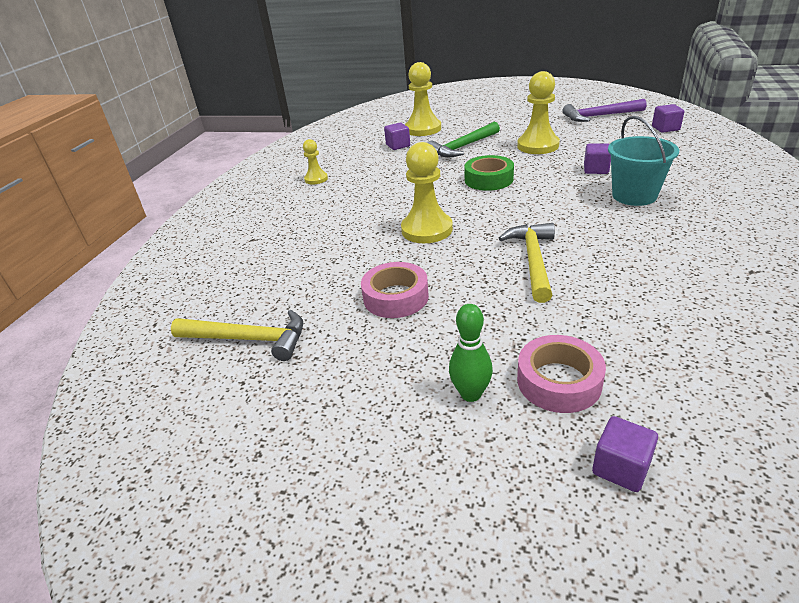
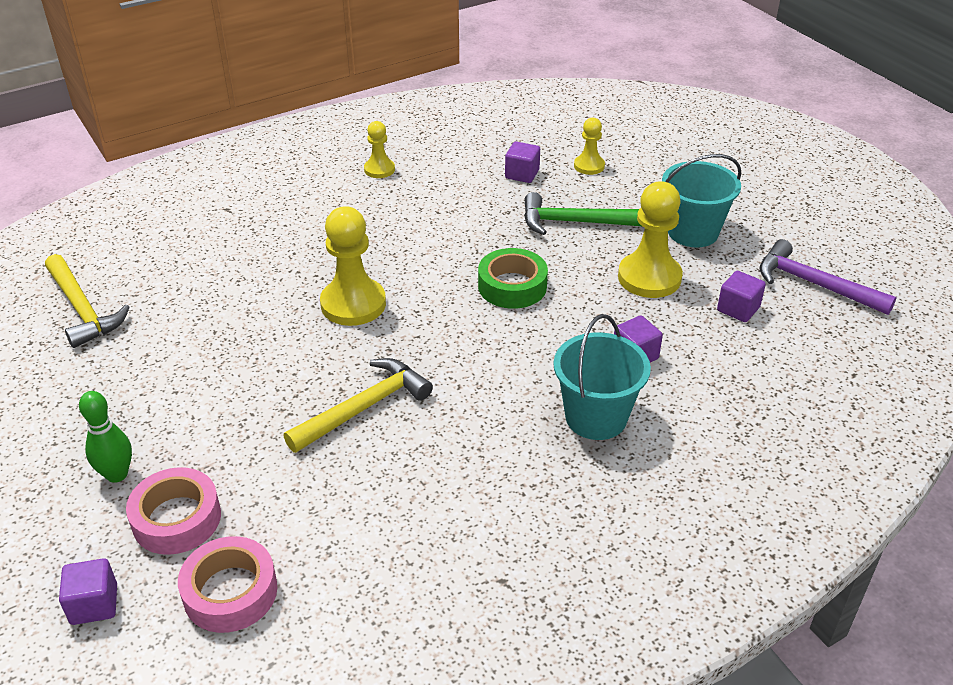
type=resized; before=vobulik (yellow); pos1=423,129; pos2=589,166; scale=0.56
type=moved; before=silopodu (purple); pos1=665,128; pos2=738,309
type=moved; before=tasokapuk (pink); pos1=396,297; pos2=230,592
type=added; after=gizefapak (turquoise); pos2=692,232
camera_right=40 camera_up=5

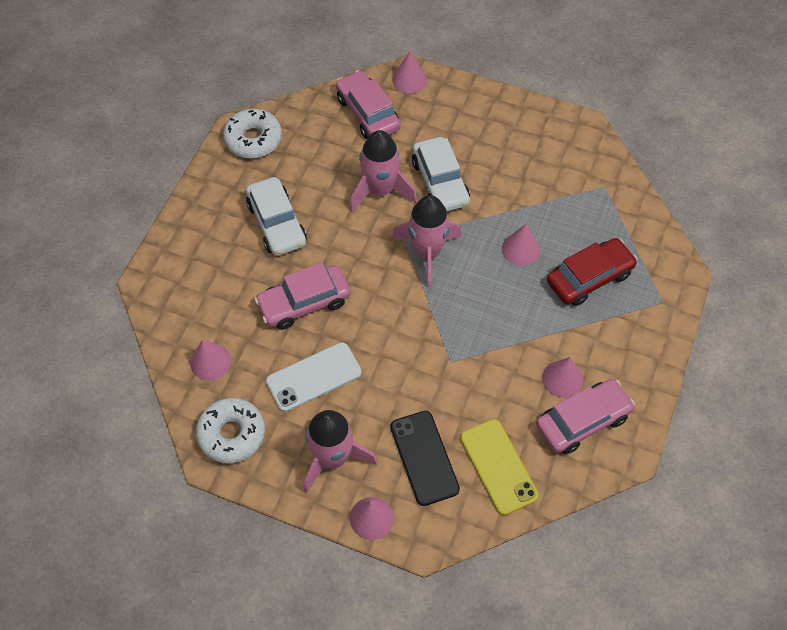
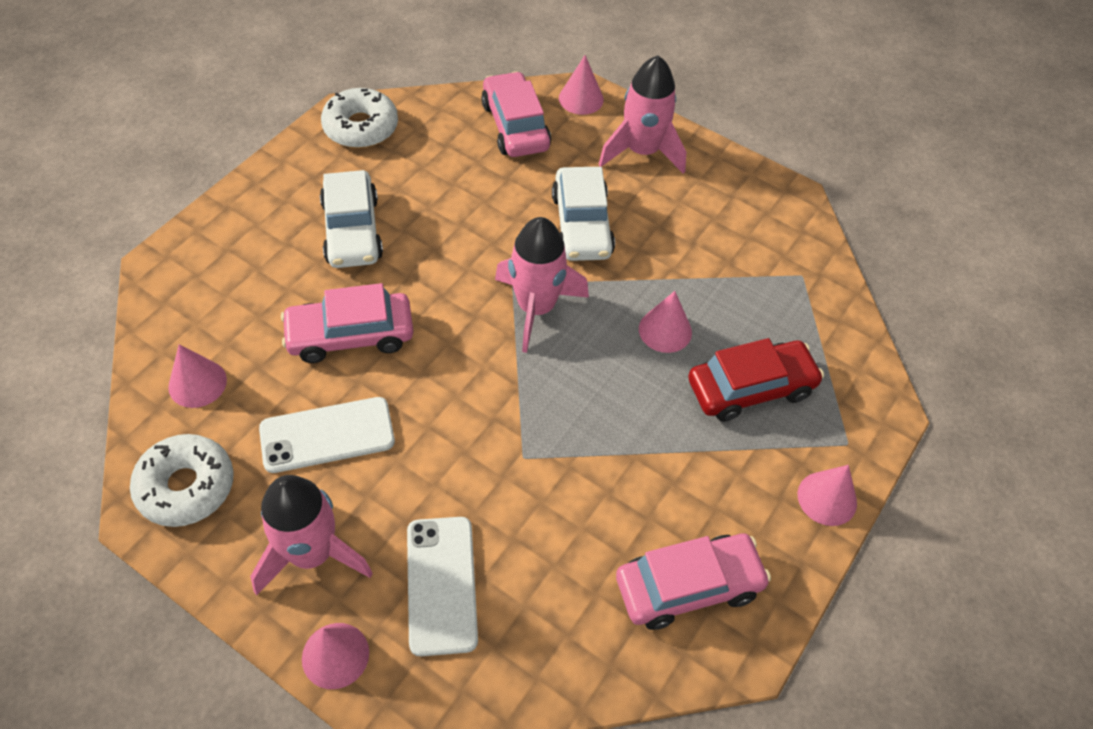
type=moved; before=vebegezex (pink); pos1=380,190; pos2=642,151
type=moved; before=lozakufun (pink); pos1=562,379; pos2=827,498
type=recoloured; before=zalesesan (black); after=zalesesan (white); pos1=424,458; pos2=441,584
type=removed; before=zalesesan (yellow); pos1=498,466
camera_right=10 camera_up=-5

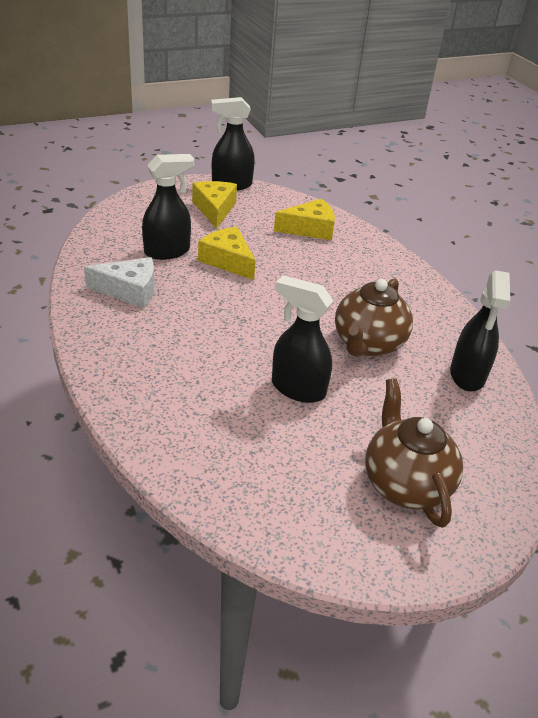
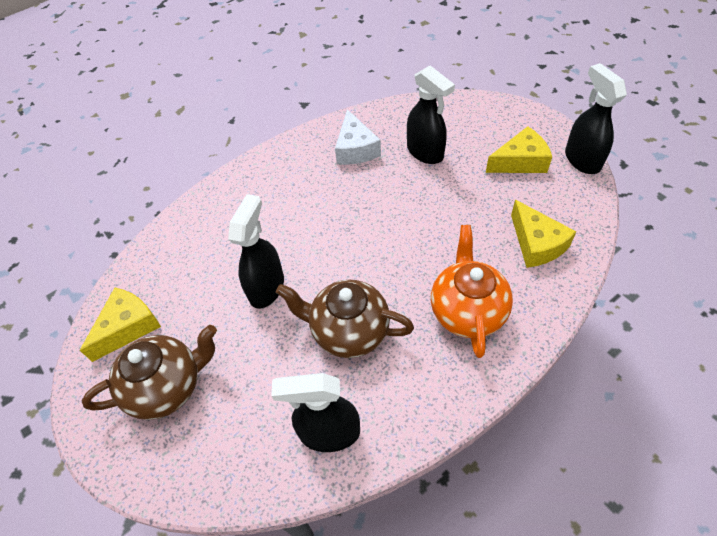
type=moved; before=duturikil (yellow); pos1=228,261; pos2=128,327
type=added; after=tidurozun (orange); pos2=467,311
camera_right=85 camera_up=15

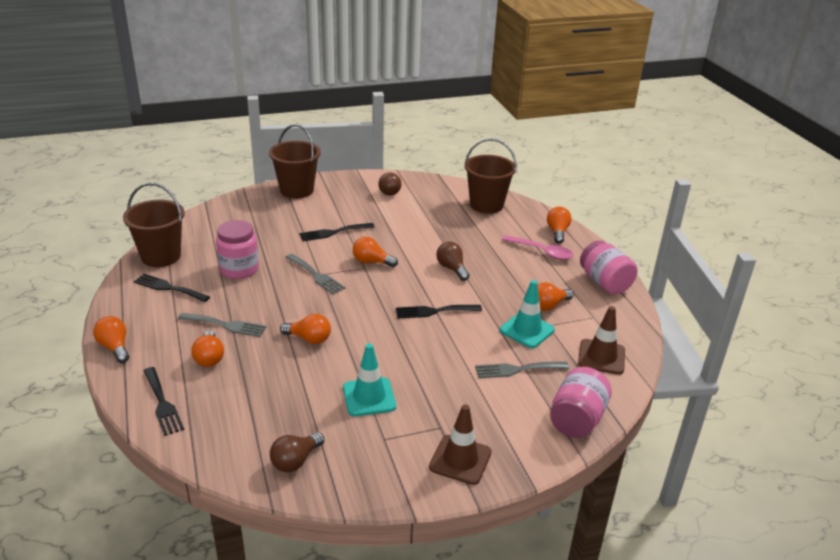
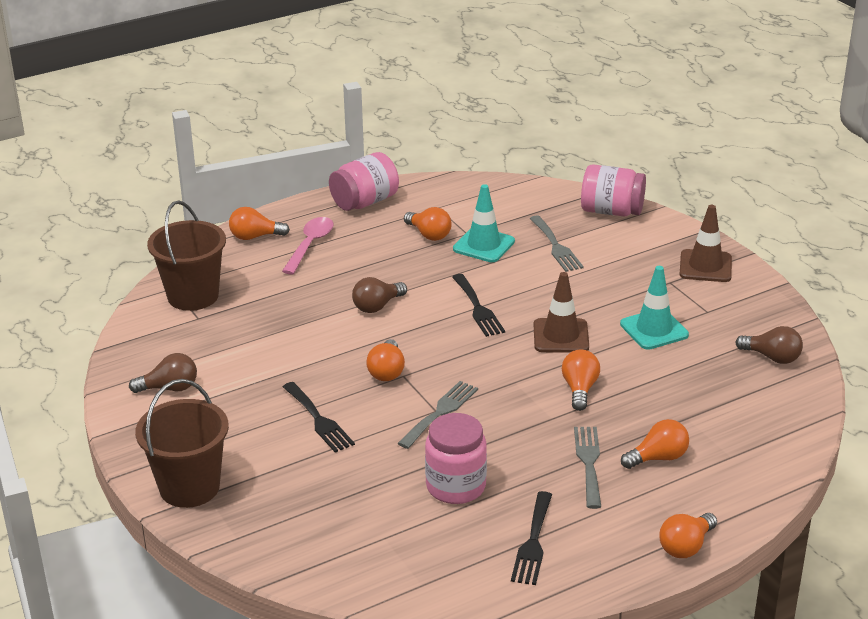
type=removed; before=gizefapak (brown); pos1=161,256
type=moved; before=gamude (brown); pos1=601,357; pos2=561,336
type=removed; before=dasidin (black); pos1=162,403
camera_right=-100 camera_up=0

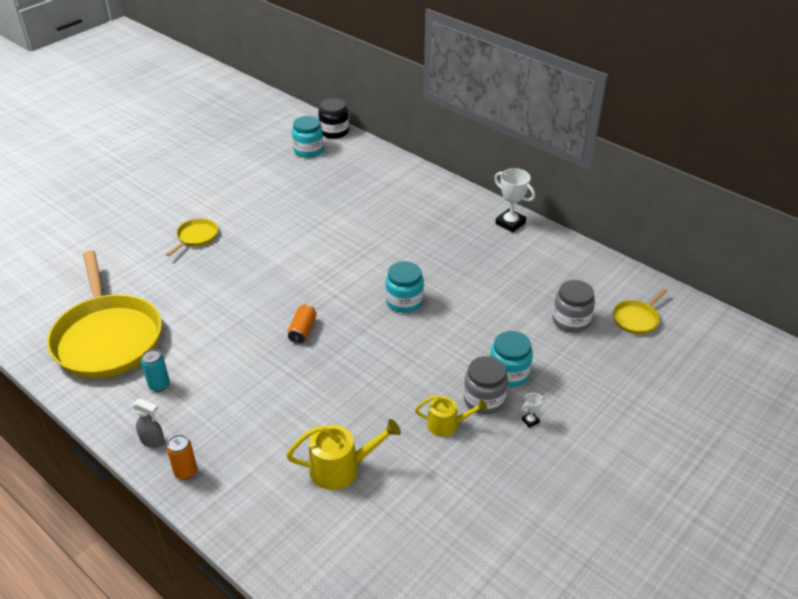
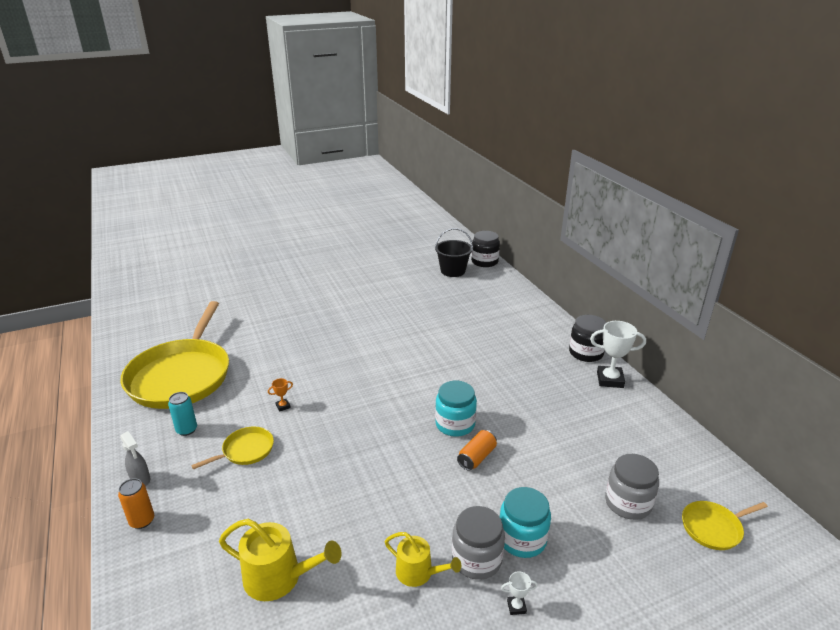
type=replaced; before=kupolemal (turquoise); after=gizefapak (black); pos1=308,150; pos2=453,271
type=turned; before=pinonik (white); pos1=510,223; pos2=610,380; turn=-60
type=moved; before=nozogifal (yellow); pos1=196,237; pos2=245,450
type=moved; before=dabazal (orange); pos1=302,330; pos2=476,457
type=added; after=kupolemal (black); pos2=586,353
type=added; after=pinonik (orange); pos2=283,406
camera_right=25 camera_up=-10

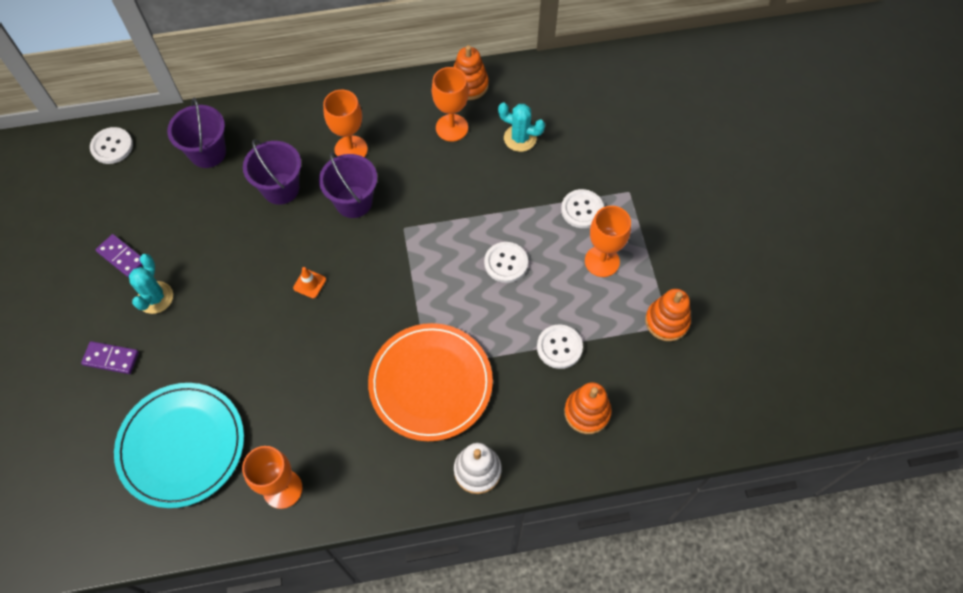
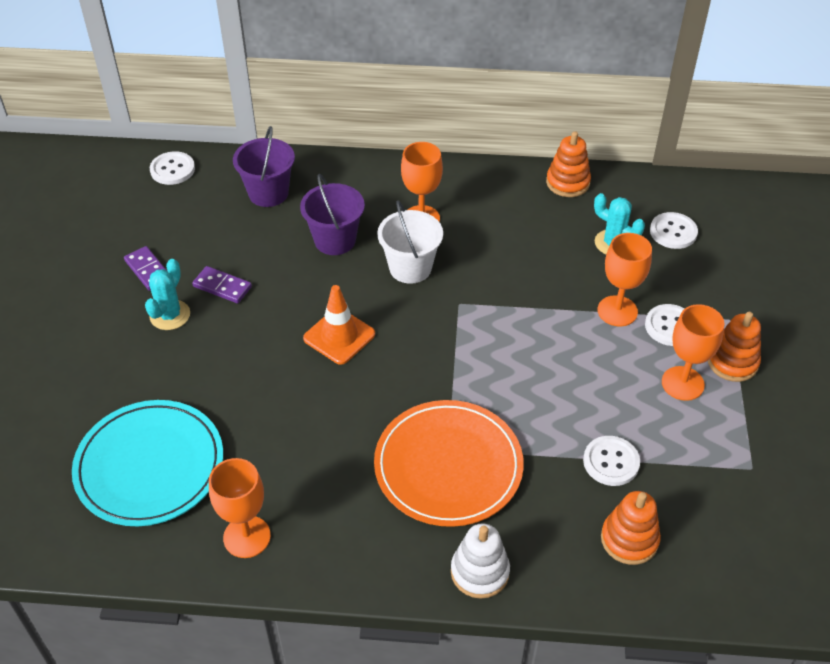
type=moved; before=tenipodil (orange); pos1=452,128; pos2=617,311
type=recoloured; before=gizefapak (purple); after=gizefapak (white); pos1=353,202; pos2=410,268
type=moved; before=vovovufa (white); pos1=506,263; pos2=673,232
type=resized; before=gamude (orange); pos1=309,283; pos2=339,336; scale=1.85
type=moved; before=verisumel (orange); pos1=667,321; pos2=732,362
type=moved; before=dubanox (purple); pos1=111,359; pos2=222,287
camera_right=15 camera_up=-15

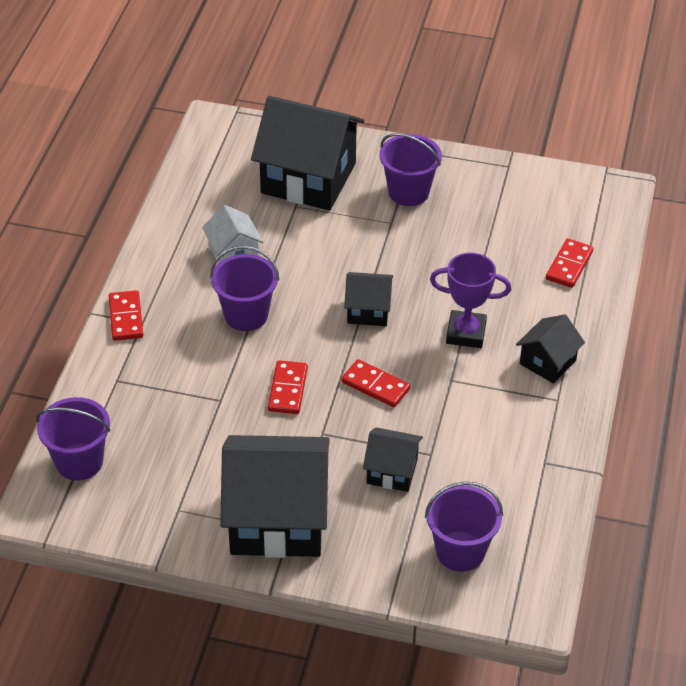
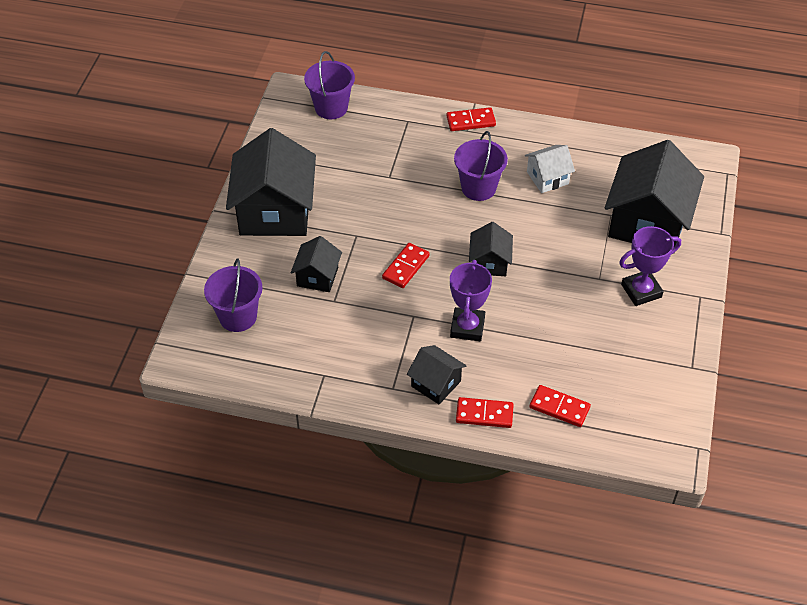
type=replaced; before=gizefapak (purple); after=pinonik (purple); pos1=408,192; pos2=641,291
type=moved; before=dubanox (red); pos1=287,389; pos2=484,414
camera_right=90 camera_up=5

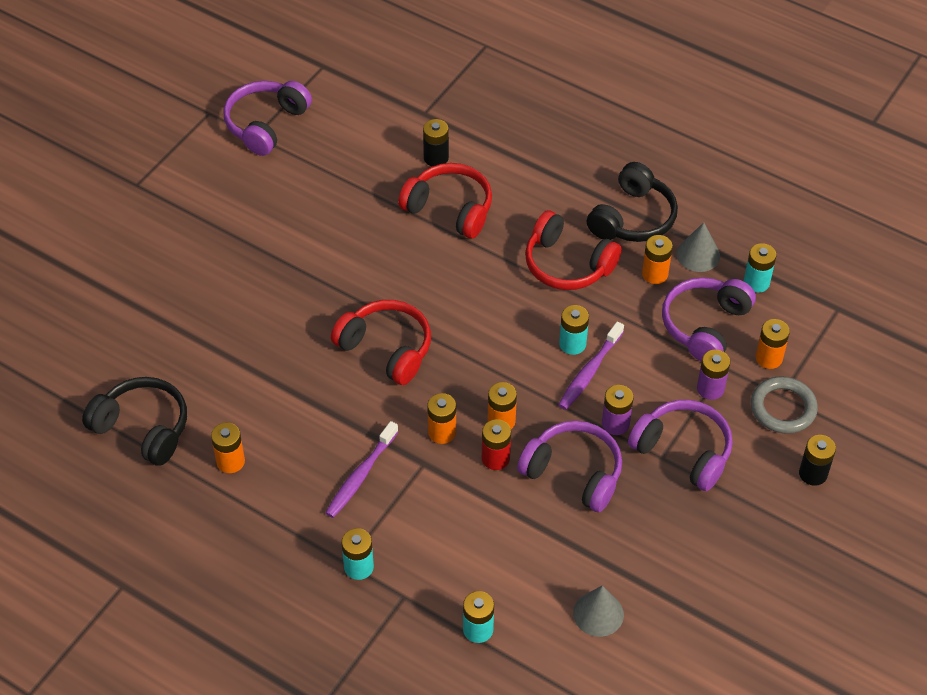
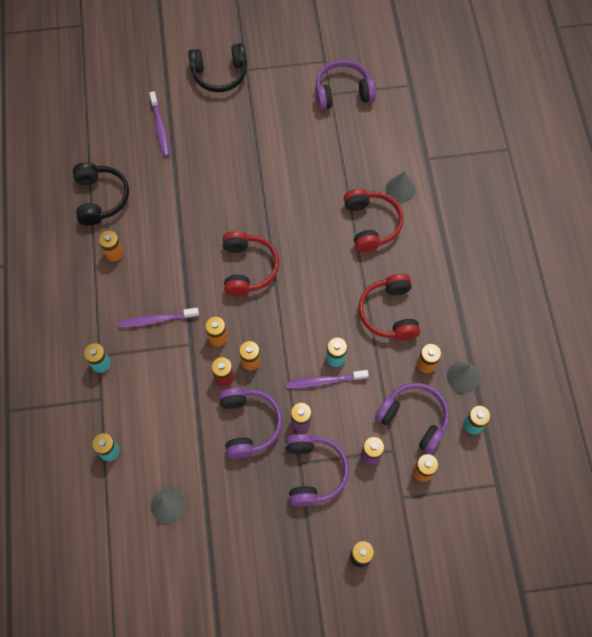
type=replaced; before=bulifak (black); after=lozakufun (grey); pos1=436,158; pos2=400,189
type=moved; before=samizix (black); pos1=633,218; pos2=219,74
type=turned; before=samizix (purple); pos1=705,325; pos2=414,418; turn=45
type=removed; before=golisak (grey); pos1=783,408
type=added; after=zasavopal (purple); pos2=160,128
camera_right=50 camera_up=15

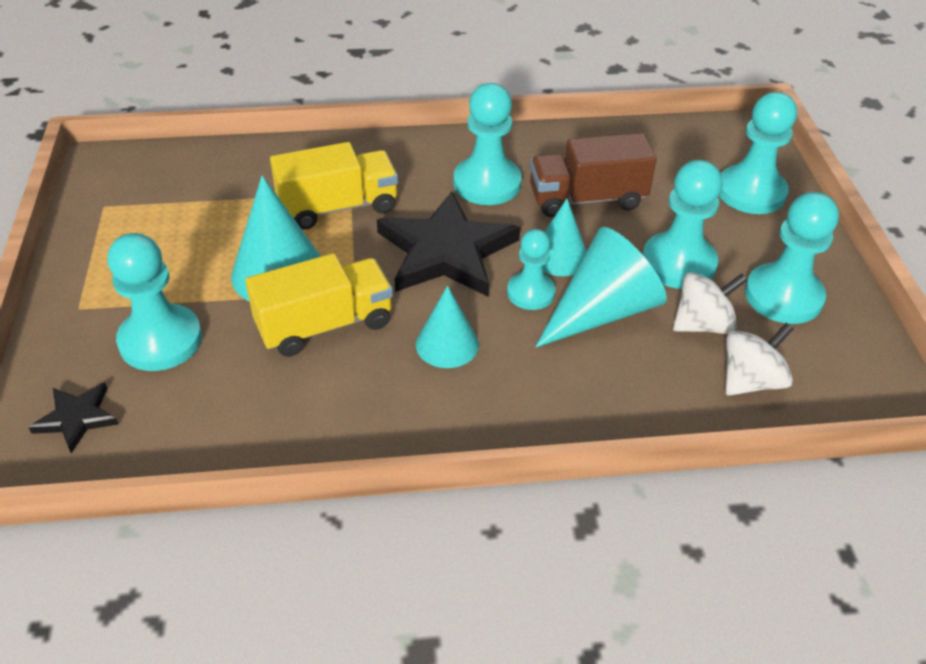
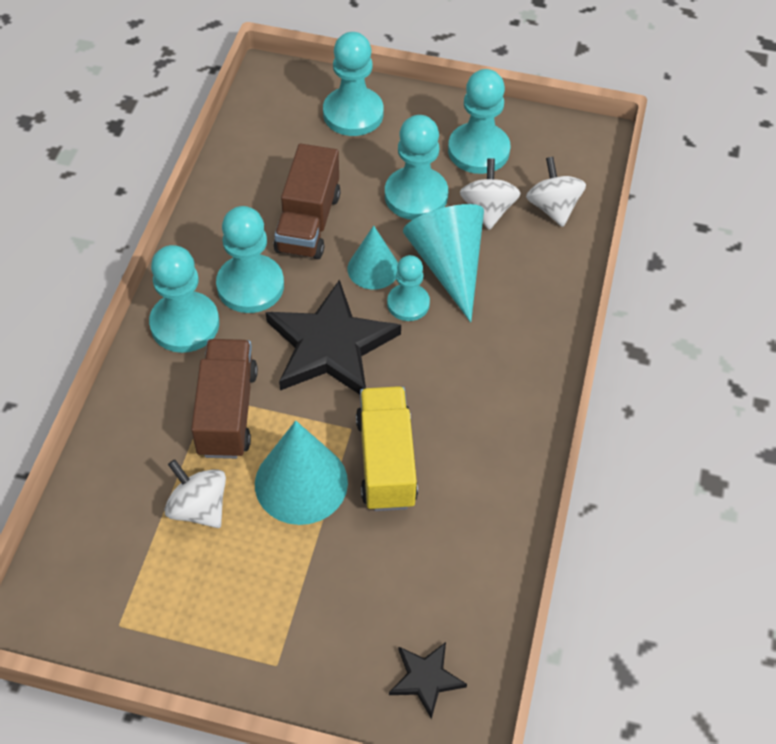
type=recoloured; before=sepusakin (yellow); after=sepusakin (brown); pos1=338,207; pos2=227,412
type=moved; before=vobulik (turquoise); pos1=161,340; pos2=185,324
type=removed; before=lozakufun (turquoise); pos1=447,344
type=added; after=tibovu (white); pos2=198,508
camera_right=-70 camera_up=10

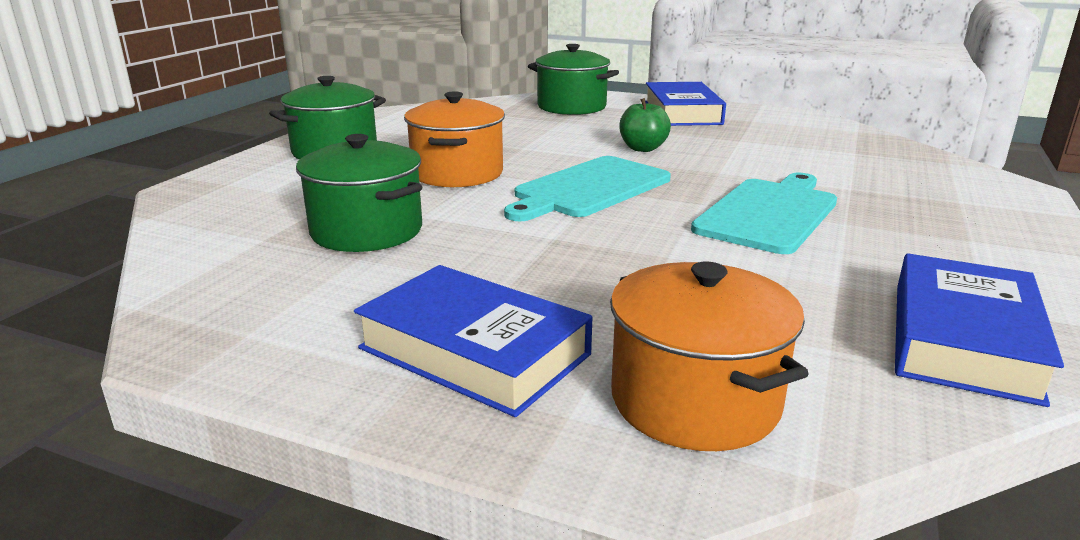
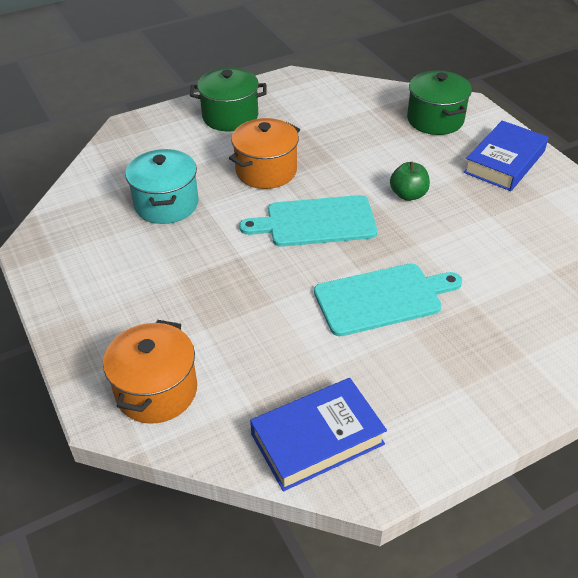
type=recoloured; before=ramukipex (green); after=ramukipex (turquoise); pos1=366,231; pos2=166,204
type=removed; before=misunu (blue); pos1=474,351
camera_right=40 camera_up=20

